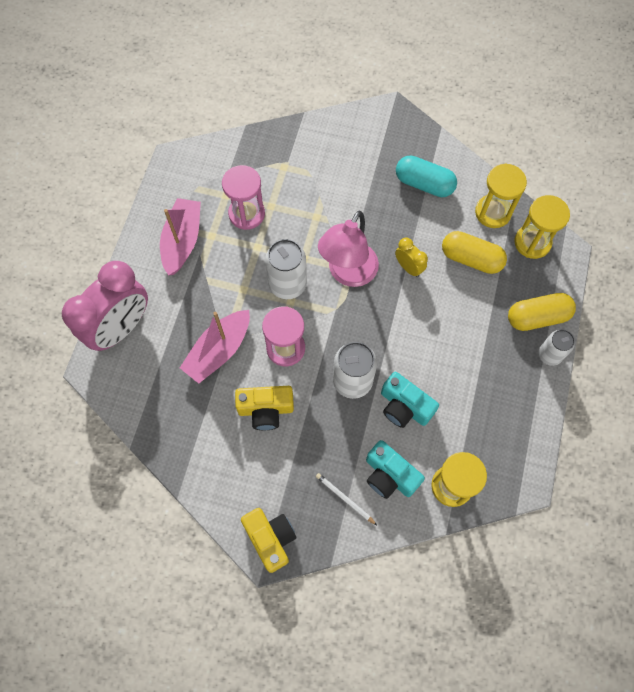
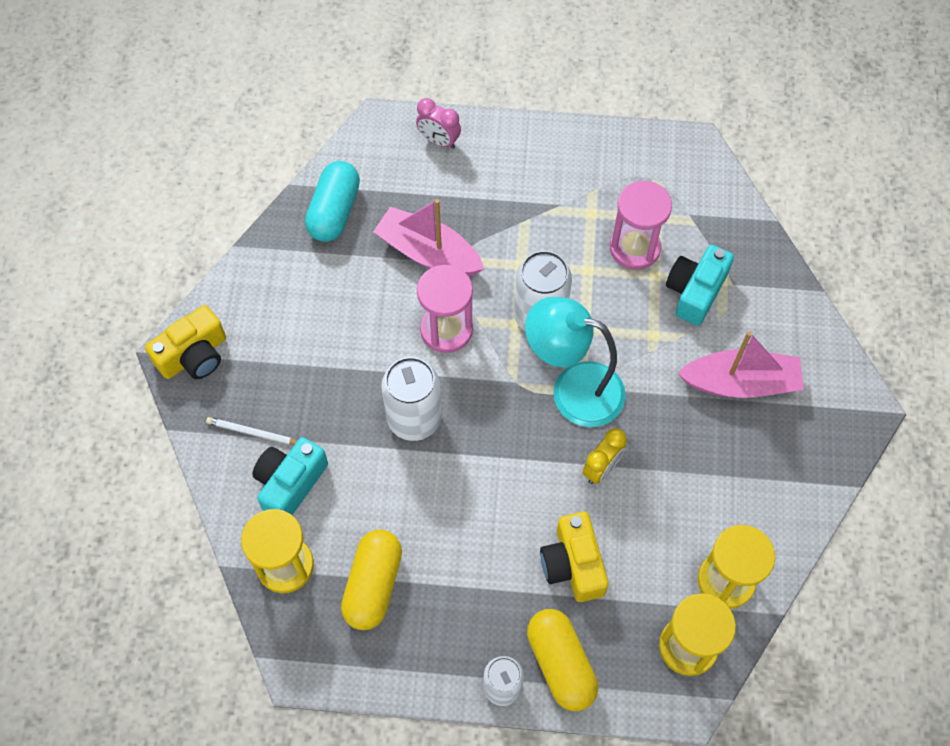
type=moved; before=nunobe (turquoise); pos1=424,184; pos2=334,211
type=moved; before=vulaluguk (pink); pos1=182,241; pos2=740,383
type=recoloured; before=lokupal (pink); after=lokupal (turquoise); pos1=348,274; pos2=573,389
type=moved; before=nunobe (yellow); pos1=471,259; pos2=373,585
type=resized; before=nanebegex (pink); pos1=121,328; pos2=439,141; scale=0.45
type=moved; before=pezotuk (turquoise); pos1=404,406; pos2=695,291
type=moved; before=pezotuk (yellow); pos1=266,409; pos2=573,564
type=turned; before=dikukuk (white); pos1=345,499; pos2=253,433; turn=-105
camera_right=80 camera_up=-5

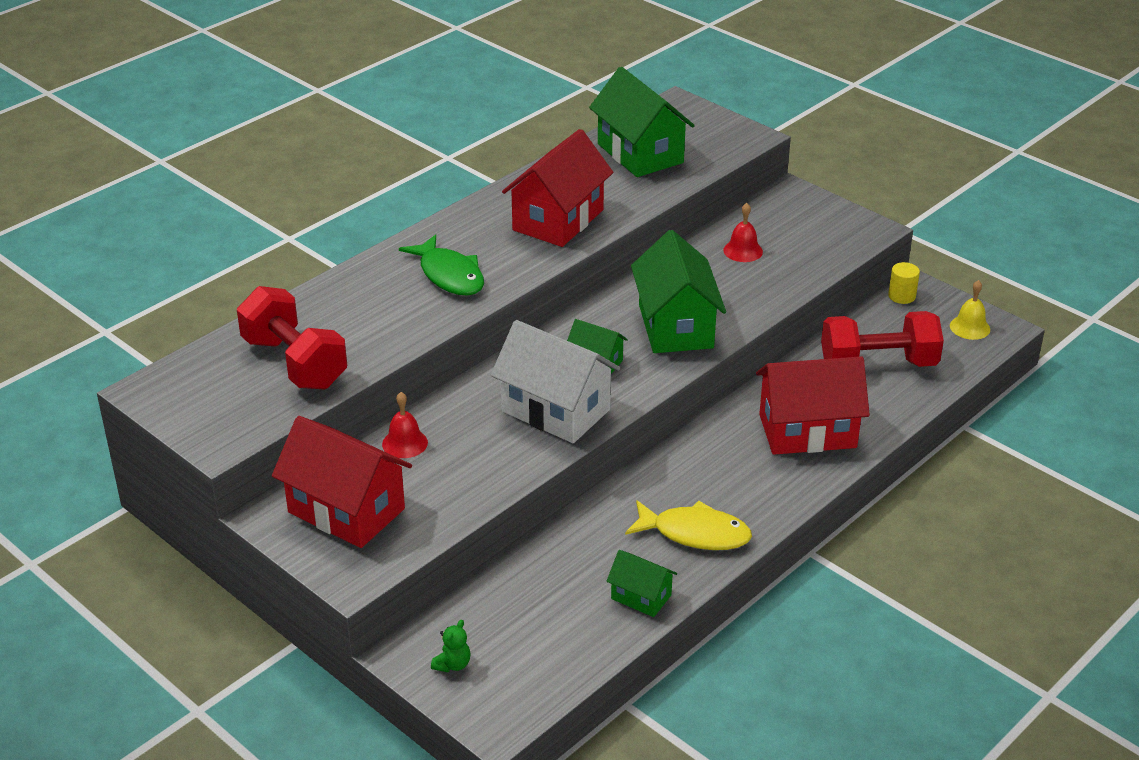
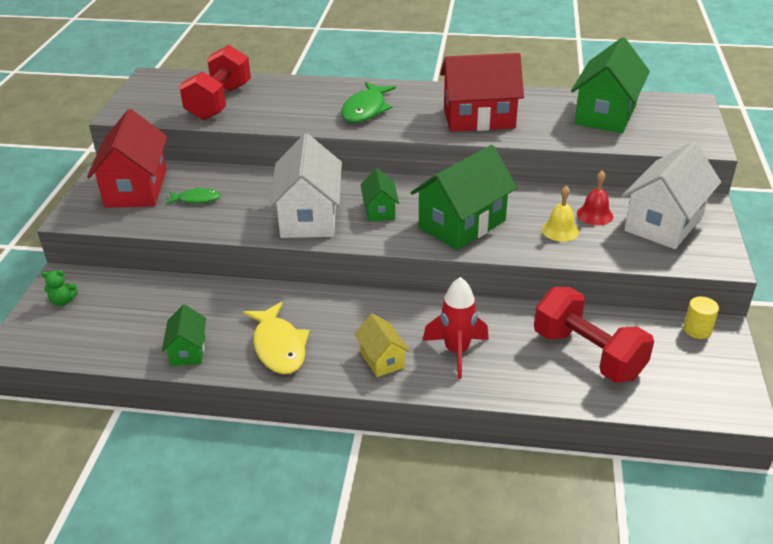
type=moved; before=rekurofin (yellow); pos1=970,327; pos2=560,230
type=replaced; before=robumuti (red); after=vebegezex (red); pos1=807,431; pos2=456,352
type=removed; before=rekurofin (red); pos1=405,443
type=added; after=robumuti (white); pos2=664,223
type=added; after=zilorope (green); pos2=196,199
type=added; after=robumuti (yellow); pos2=382,359
camera_right=55 camera_up=0

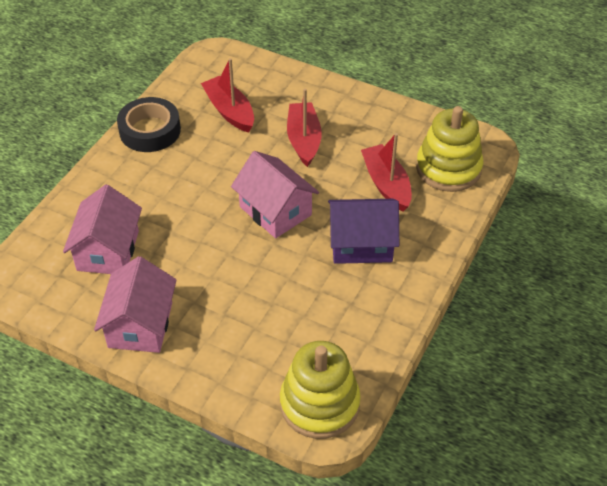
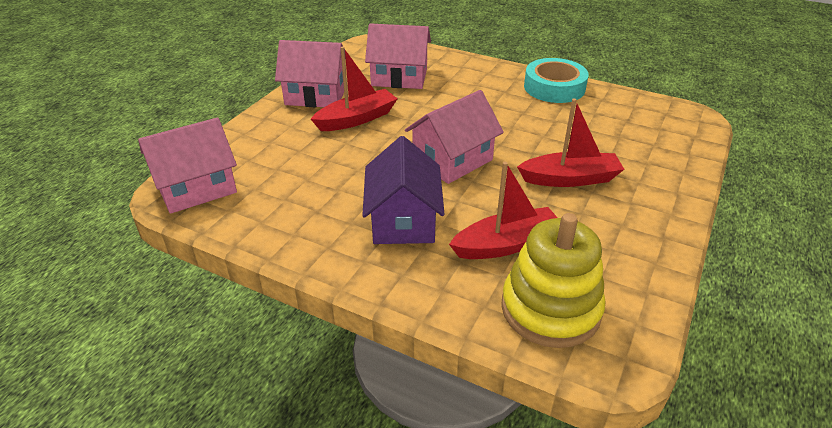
type=moved; before=vulaluguk (red); pos1=229,111; pos2=357,119
type=recoloured; before=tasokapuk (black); after=tasokapuk (turquoise); pos1=150,130; pos2=554,87
type=replaced; before=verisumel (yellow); after=robumuti (pink); pos1=319,404; pos2=196,188
camera_right=90 camera_up=-10

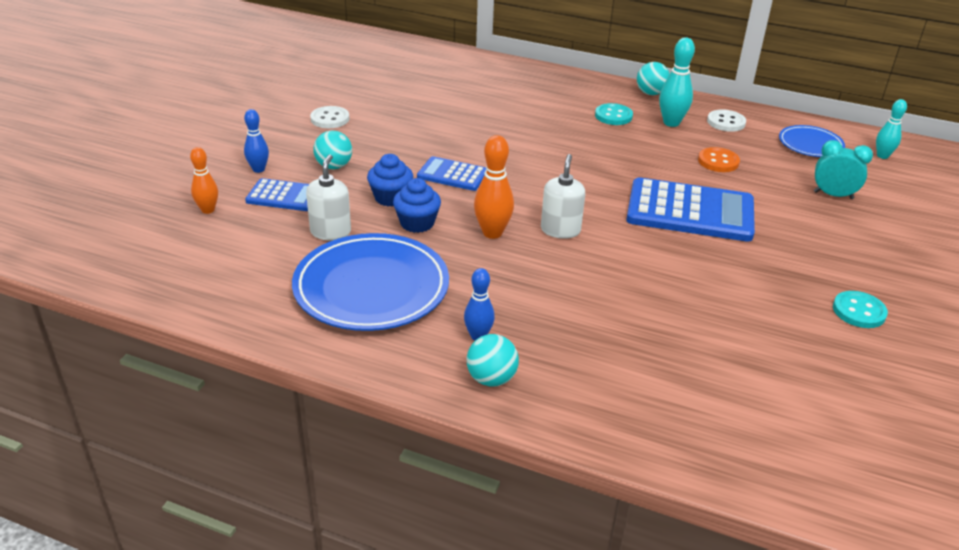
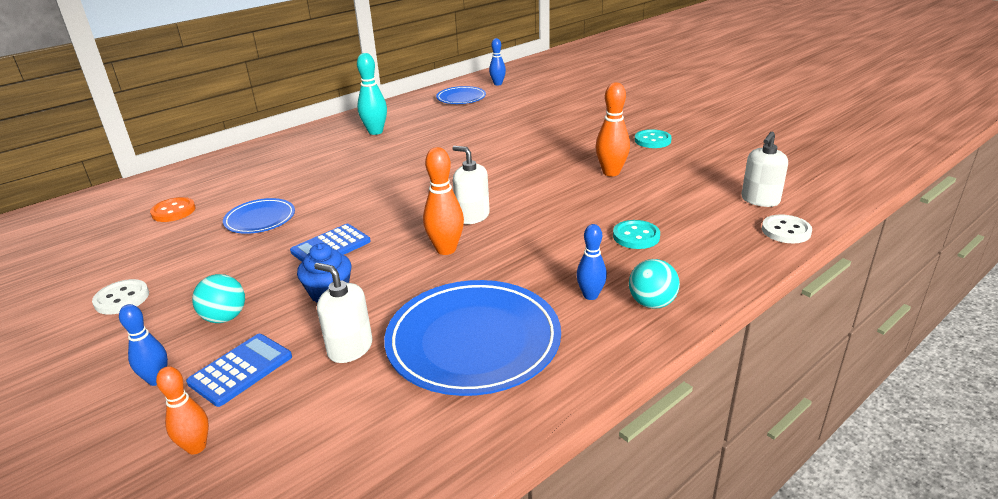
type=removed; before=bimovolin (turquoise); pos1=650,93
type=recoloured; before=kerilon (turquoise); after=kerilon (blue); pos1=882,156; pos2=498,84
type=moved; before=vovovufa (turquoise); pos1=613,116; pos2=636,236
type=moved; before=vovovufa (white); pos1=726,122; pos2=786,231
type=removed; before=nanebegex (turquoise); pos1=833,195
type=moved; before=vovovufa (orange); pos1=718,161; pos2=173,211
type=removed; before=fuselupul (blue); pos1=690,211
type=removed; before=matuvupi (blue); pos1=417,223
type=added; after=kerilon (orange); pos2=611,172
type=added; after=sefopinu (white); pos2=760,200
type=added; after=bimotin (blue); pos2=260,219
camera_right=-60 camera_up=-5

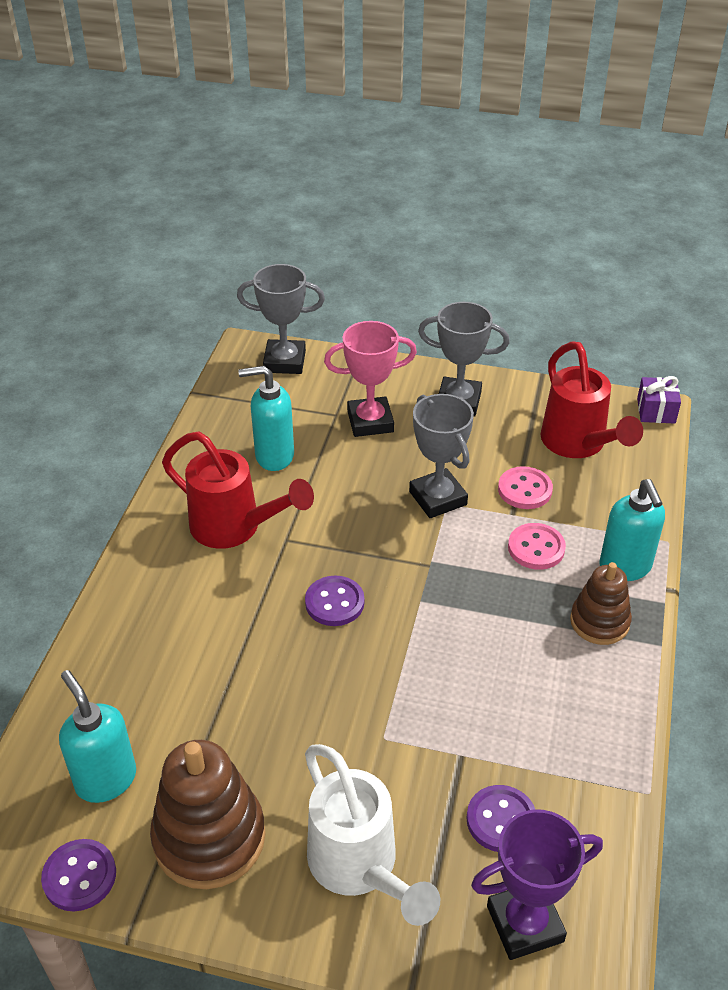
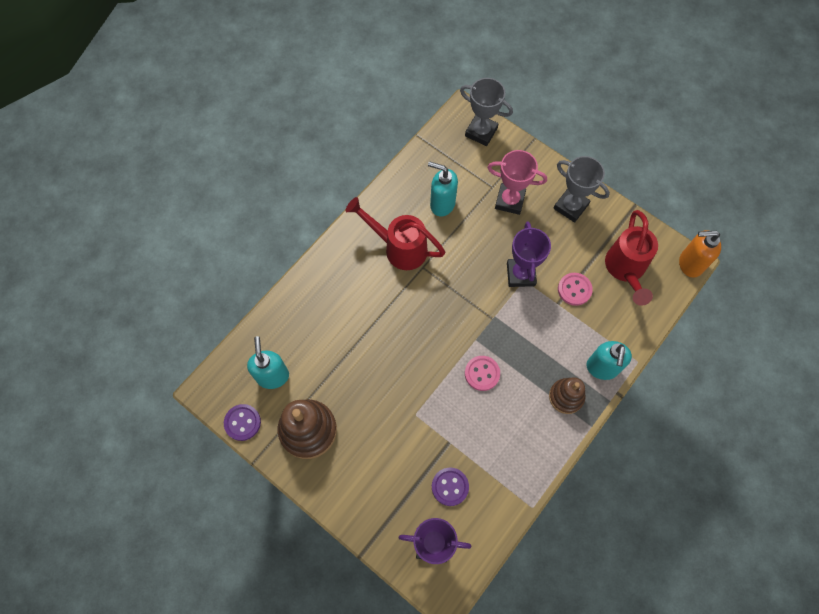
type=replaced; before=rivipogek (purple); after=sefopinu (orange); pos1=656,411; pos2=690,264
type=recoloured; before=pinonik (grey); after=pinonik (purple); pos1=438,498; pos2=520,274
type=turned; before=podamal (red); pos1=236,528; pos2=399,247; turn=150
type=moved; before=vovovufa (pink); pos1=536,548; pos2=482,373
type=removed; before=vovovufa (purple); pos1=334,603
type=removed; before=podamal (white); pos1=360,868
camera_right=25 camera_up=25

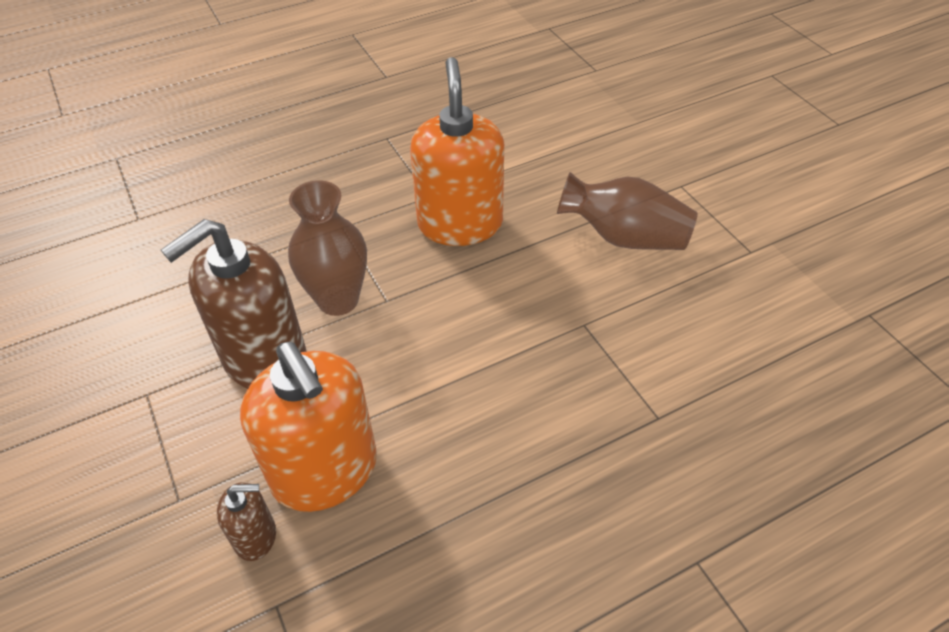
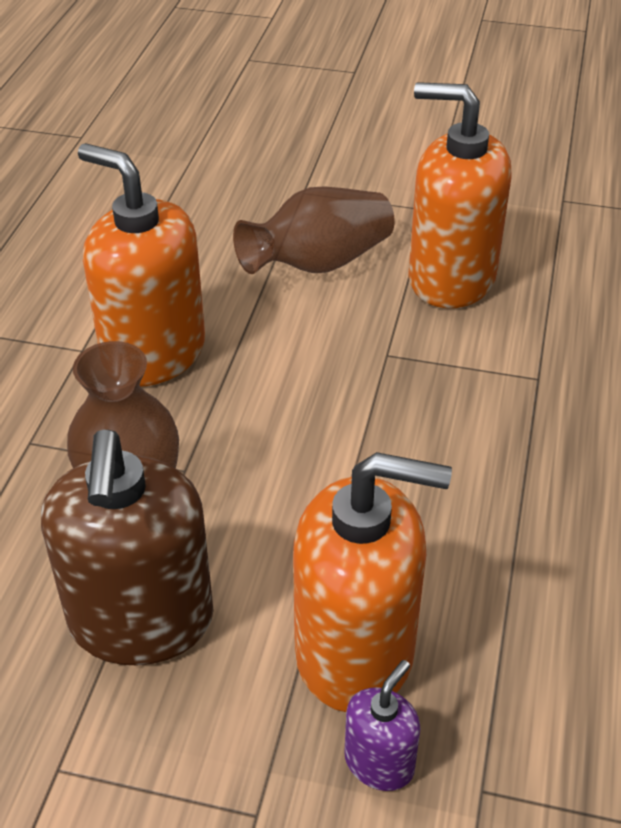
type=recoloured; before=sefopinu (brown); after=sefopinu (purple); pos1=255,536; pos2=379,762
type=added; after=sefopinu (orange); pos2=451,278
camera_right=-50 camera_up=-5

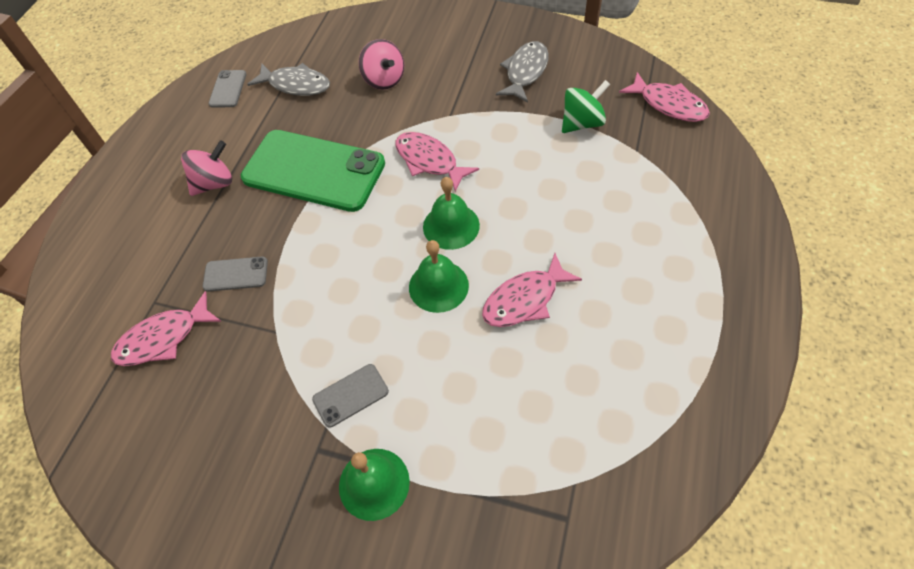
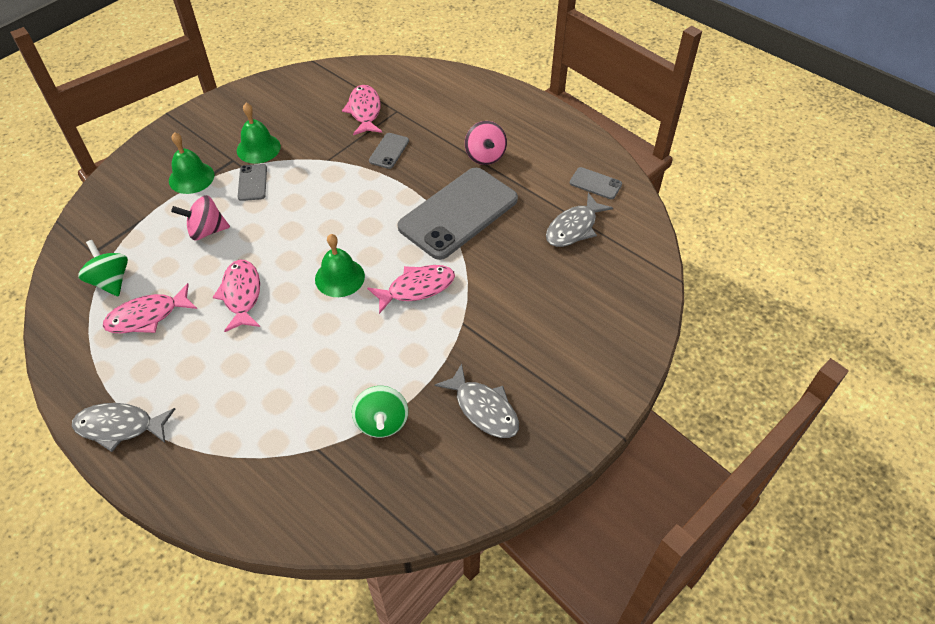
type=moved; before=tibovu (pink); pos1=384,80; pos2=206,231
type=moved; before=zilorope (pink); pos1=668,104; pos2=147,316
type=recoloured; before=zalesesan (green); after=zalesesan (grey); pos1=313,171; pos2=458,213
type=moved; before=rekurofin (green); pos1=438,286; pos2=258,148
type=added; after=tibovu (green); pos2=111,281
type=added; after=zilorope (grey); pos2=120,427
camera_right=110 camera_up=-5

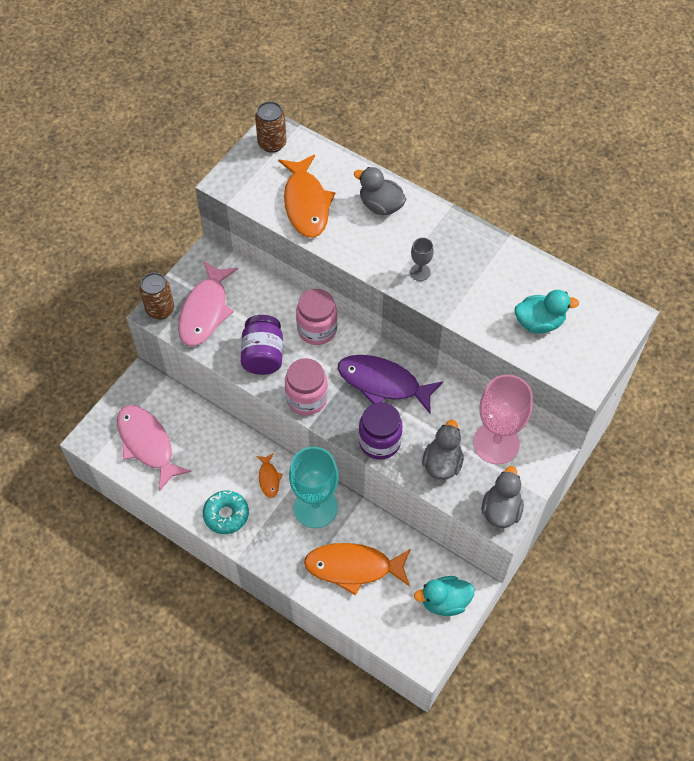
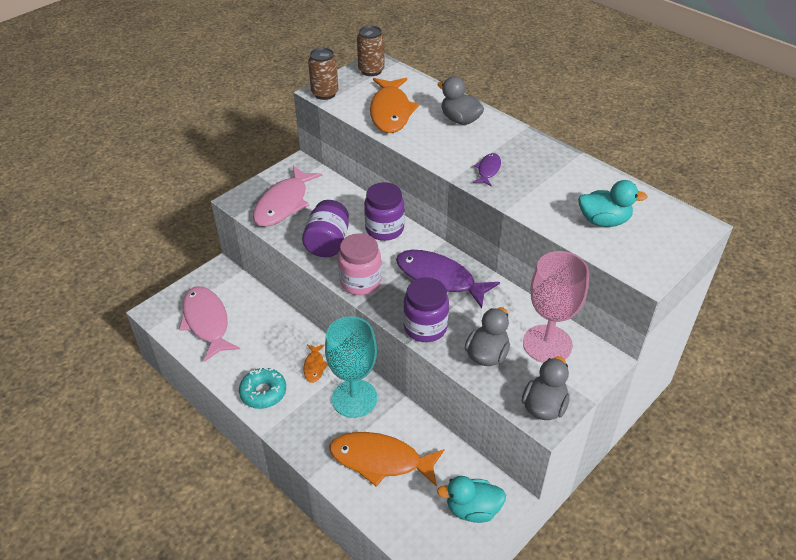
type=replaced; before=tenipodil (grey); after=zilorope (purple); pos1=420,272; pos2=488,170
type=moved; before=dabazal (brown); pos1=160,309; pos2=325,94
type=recoloured; before=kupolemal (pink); after=kupolemal (purple); pos1=317,329; pos2=384,229
camera_right=10 camera_up=-15

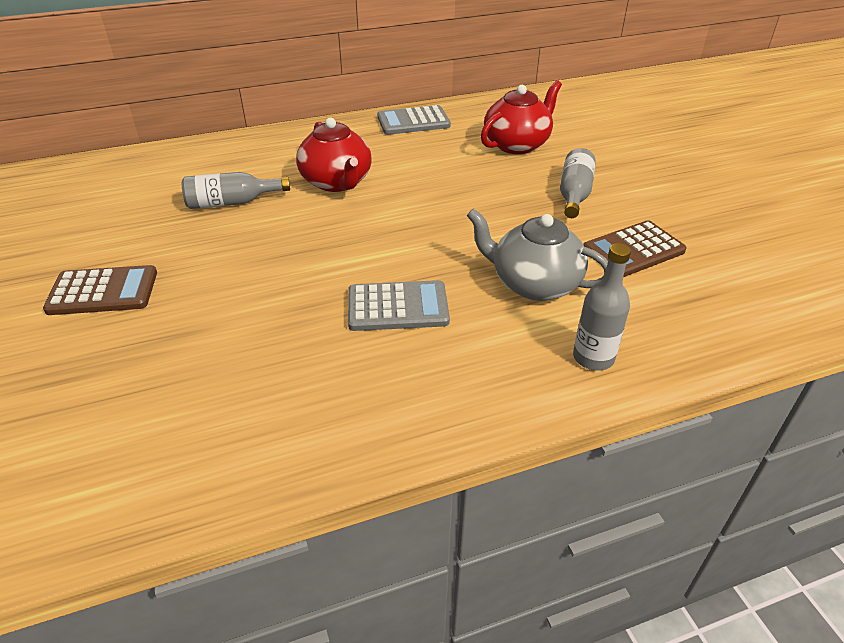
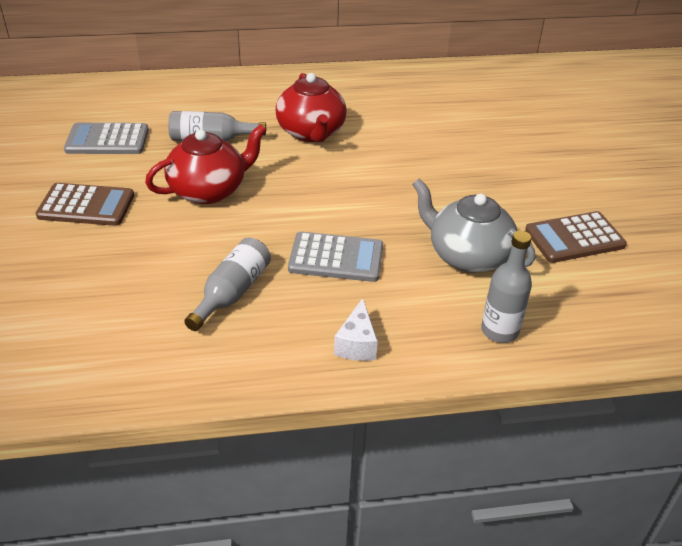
type=moved; before=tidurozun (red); pos1=517,144; pos2=209,190
type=moved; before=fuselupul (grey); pos1=413,121; pos2=107,140
type=moved; before=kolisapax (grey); pos1=574,194; pos2=232,293
type=added; after=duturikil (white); pos2=357,344
camera_right=10 camera_up=0

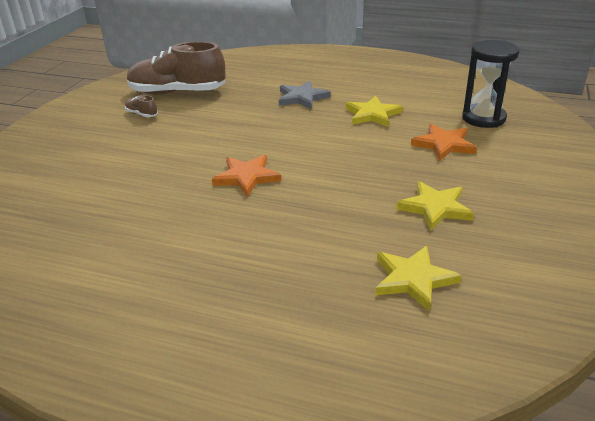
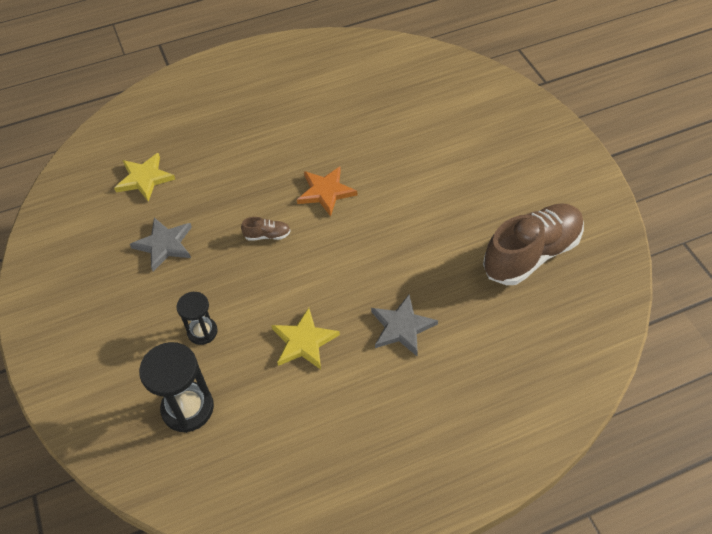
type=moved; before=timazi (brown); pos1=142,114; pos2=267,235
type=replaced; before=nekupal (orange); after=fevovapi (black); pos1=443,144; pos2=202,332
type=recoloured; before=nekupal (yellow); after=nekupal (grey); pos1=435,208; pos2=164,245
camera_right=140 camera_up=20

